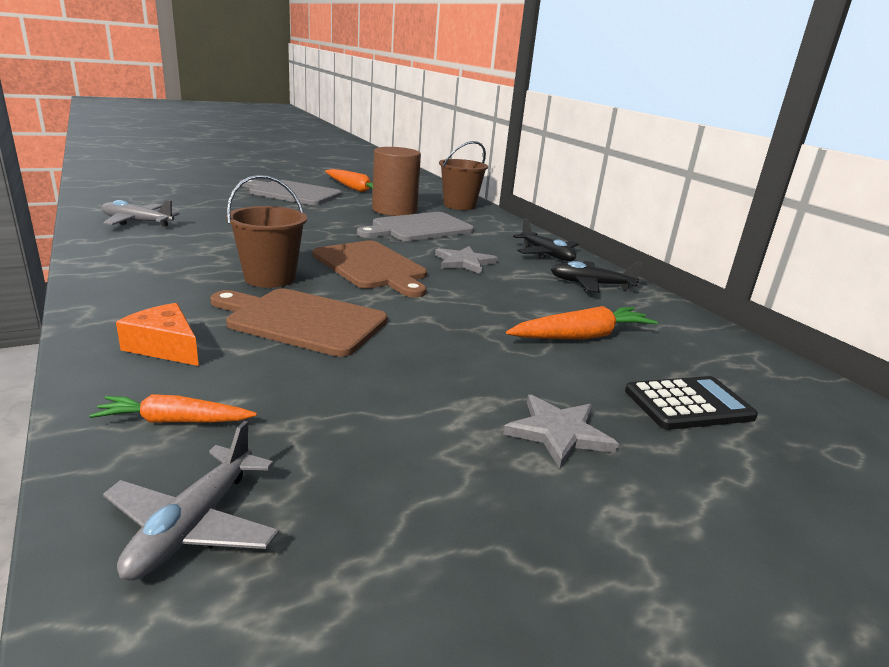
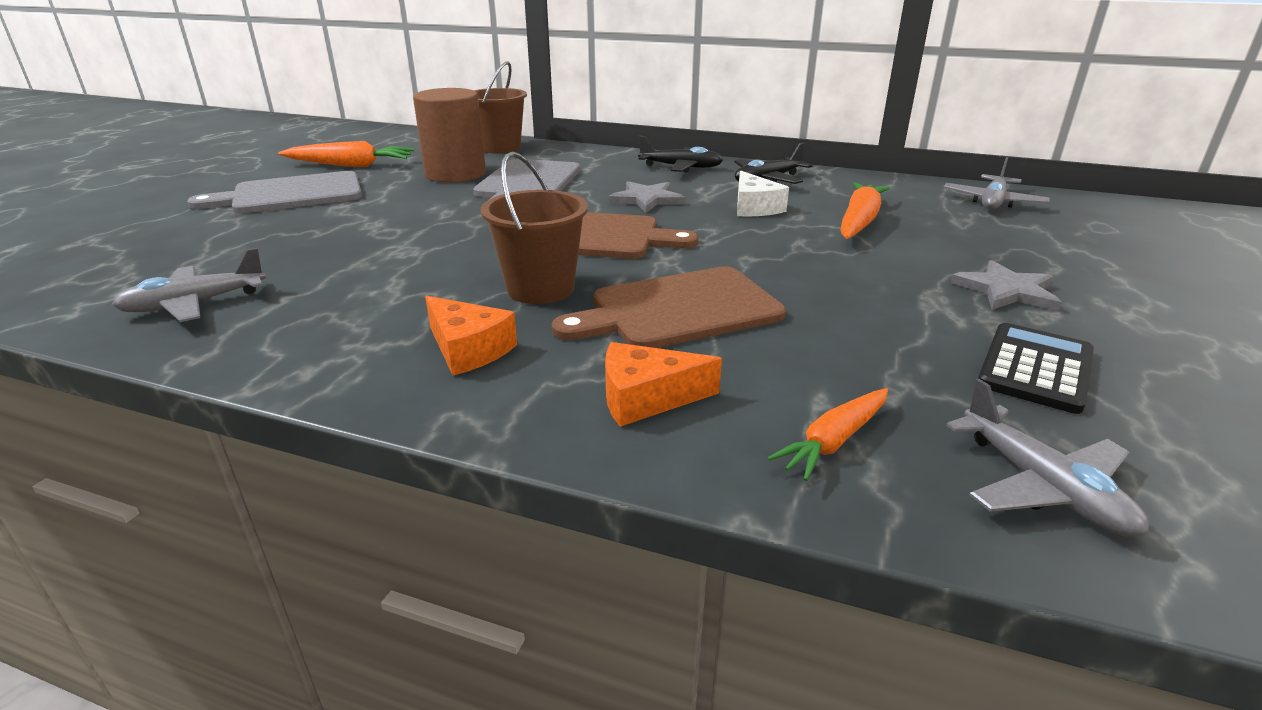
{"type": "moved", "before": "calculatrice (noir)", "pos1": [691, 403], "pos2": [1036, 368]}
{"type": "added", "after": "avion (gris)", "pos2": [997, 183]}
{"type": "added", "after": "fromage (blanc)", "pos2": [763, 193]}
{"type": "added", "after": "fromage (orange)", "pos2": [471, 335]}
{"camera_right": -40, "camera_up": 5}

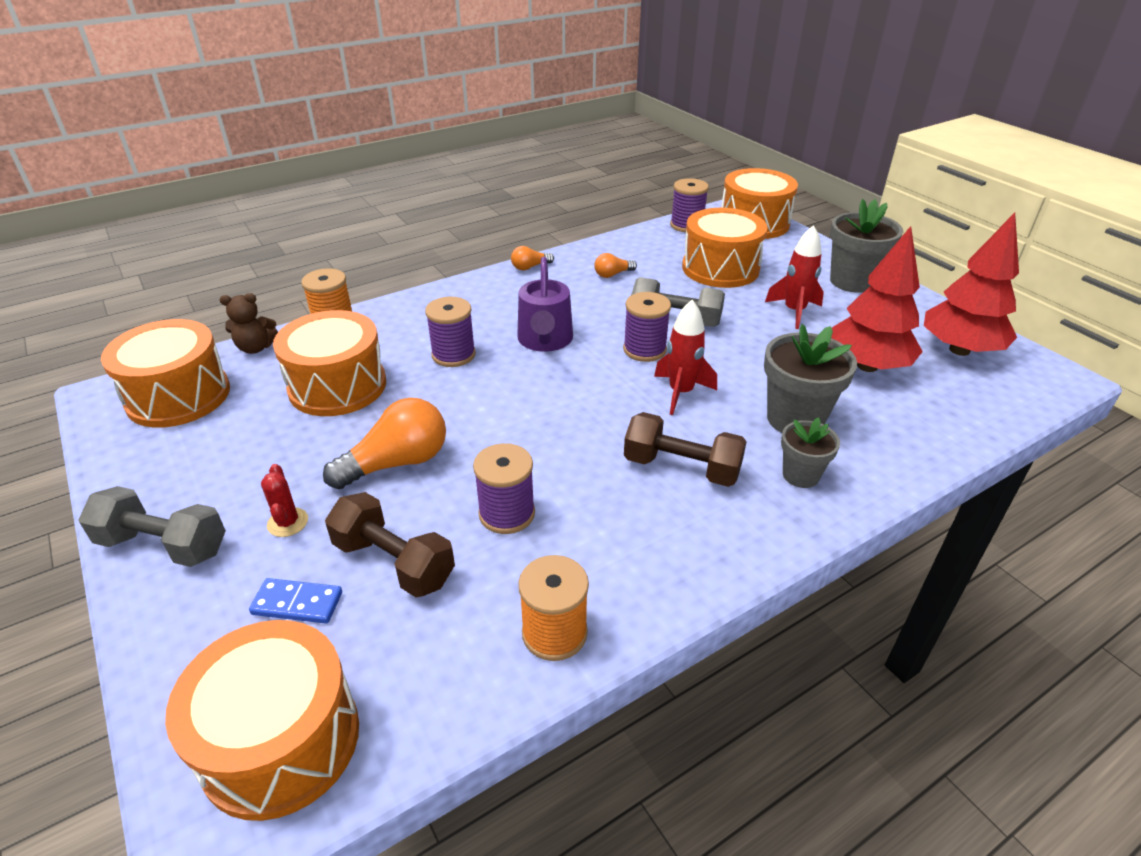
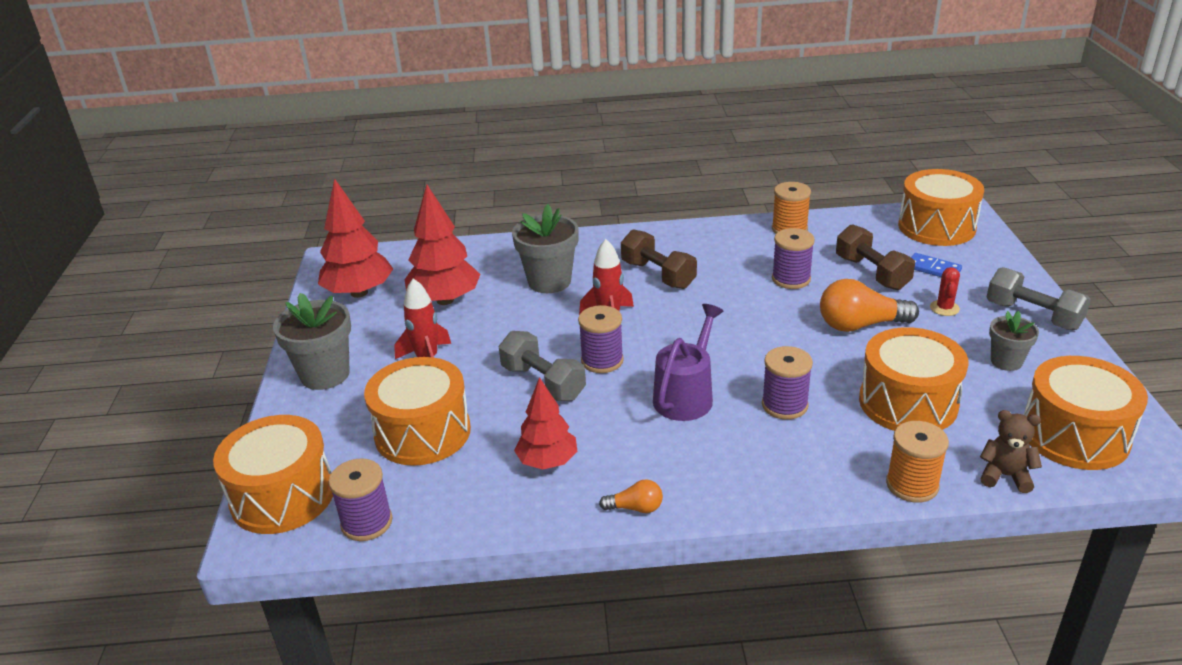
{"type": "replaced", "before": "ampoule (orange)", "after": "arbre (rouge)", "pos1": [615, 265], "pos2": [546, 423]}
{"type": "moved", "before": "pot de fleurs (gris)", "pos1": [810, 452], "pos2": [1014, 341]}
{"camera_right": -150, "camera_up": -5}

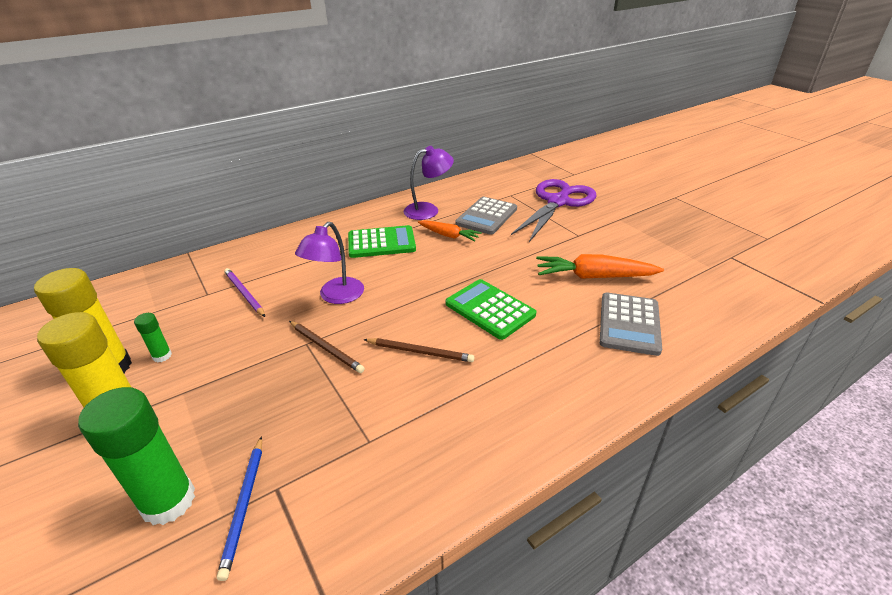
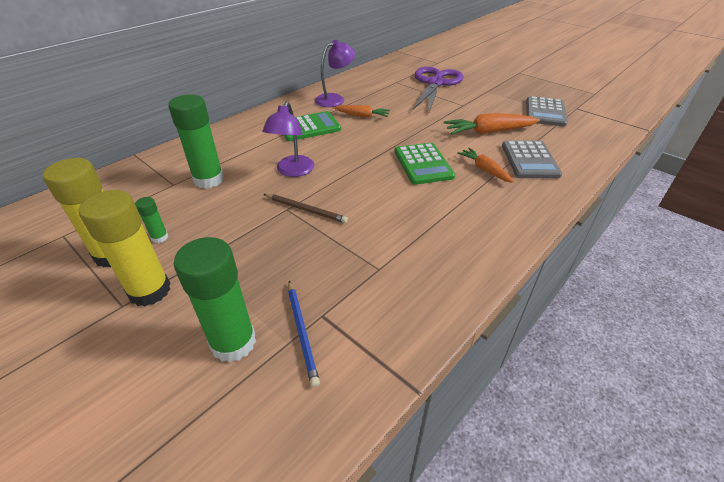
{"type": "moved", "before": "calculatrice (gris)", "pos1": [486, 216], "pos2": [546, 111]}
{"type": "replaced", "before": "crayon (violet)", "after": "bâton de colle (vert)", "pos1": [244, 292], "pos2": [196, 141]}
{"type": "turned", "before": "calculatrice (vert)", "pos1": [491, 309], "pos2": [425, 164], "turn": -135}
{"type": "removed", "before": "crayon (marron)", "pos1": [419, 350]}
{"type": "added", "after": "carotte (orange)", "pos2": [485, 165]}
{"camera_right": -15, "camera_up": 5}

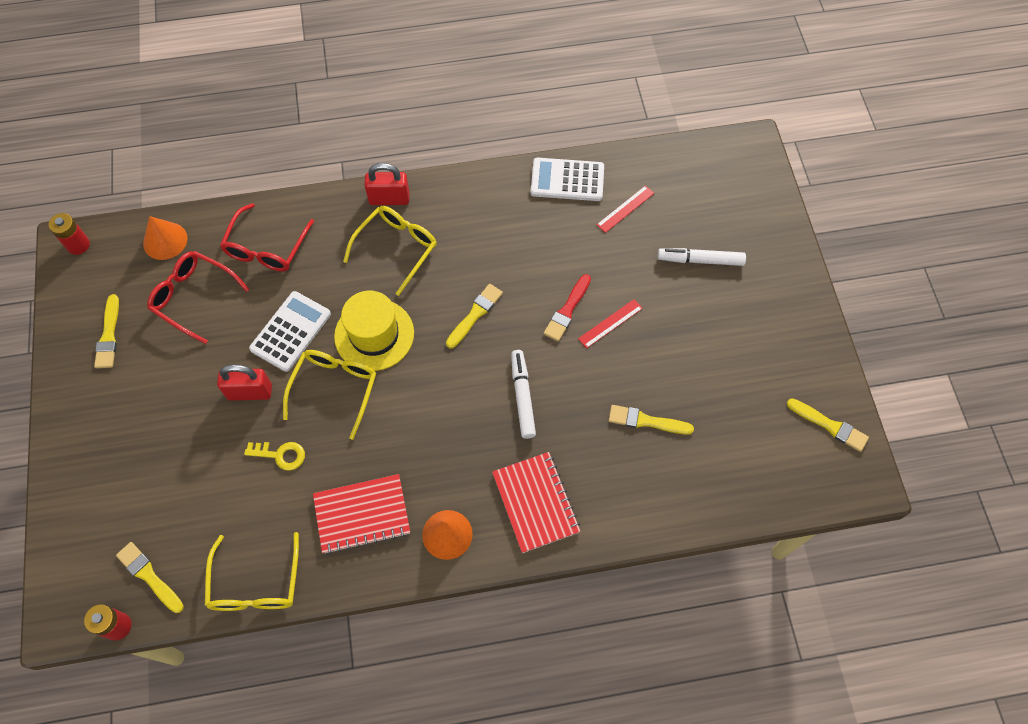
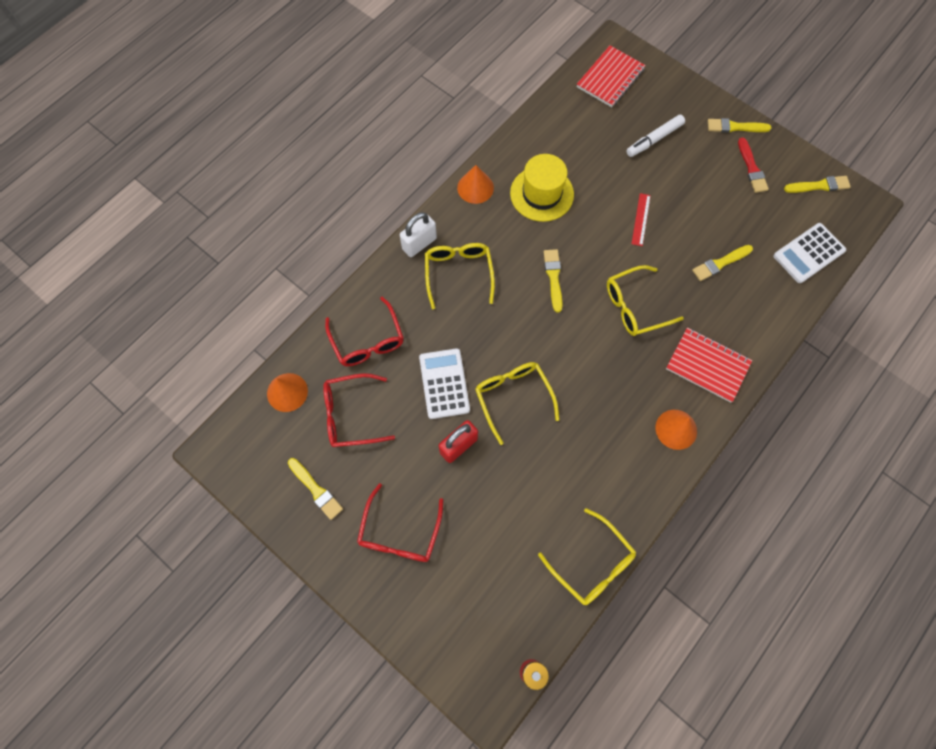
{"type": "moved", "before": "calculatrice (blanc)", "pos1": [567, 179], "pos2": [809, 253]}
{"type": "recoloured", "before": "cadenas (rouge)", "after": "cadenas (blanc)", "pos1": [387, 184], "pos2": [418, 234]}
{"type": "removed", "before": "règle (rouge)", "pos1": [625, 209]}
{"type": "removed", "before": "pile (rouge)", "pos1": [69, 234]}
{"type": "moved", "before": "pinceau (rouge)", "pos1": [567, 307], "pos2": [753, 165]}
{"type": "moved", "before": "chapeau (jaune)", "pos1": [374, 331], "pos2": [542, 188]}
{"type": "replaced", "before": "feutre (blanc)", "after": "lunettes (jaune)", "pos1": [523, 394], "pos2": [645, 300]}
{"type": "removed", "before": "clé (jaune)", "pos1": [274, 456]}
{"type": "moved", "before": "carnet (rouge)", "pos1": [361, 514], "pos2": [611, 76]}
{"type": "moved", "before": "pinceau (jaune)", "pos1": [150, 577], "pos2": [740, 125]}
{"type": "added", "after": "cône (orange)", "pos2": [475, 184]}
{"type": "added", "after": "lunettes (rouge)", "pos2": [400, 522]}
{"camera_right": -40, "camera_up": 5}

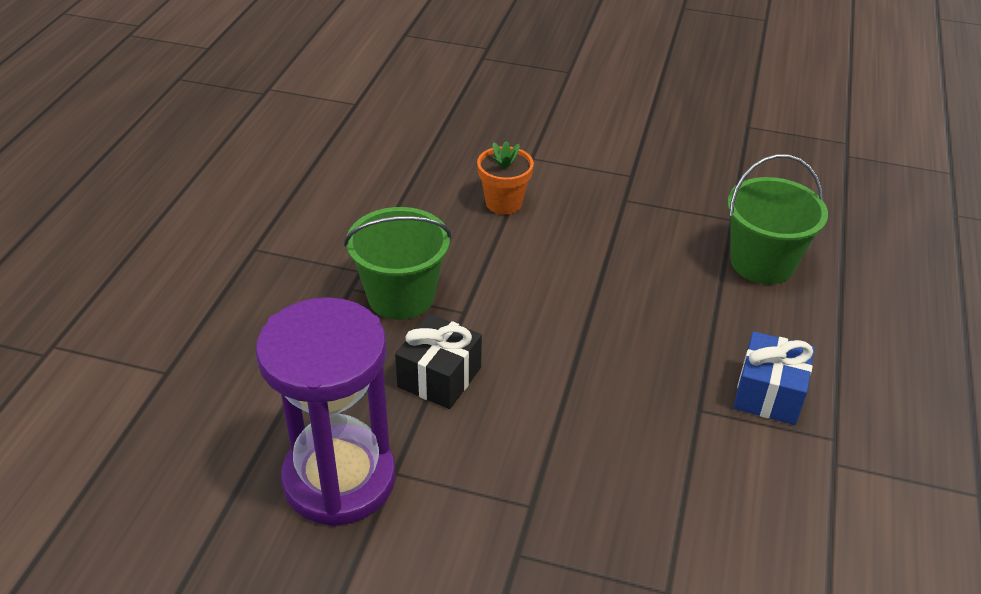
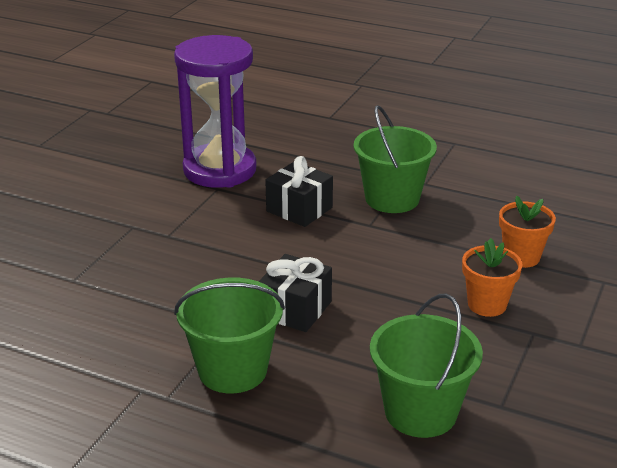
{"type": "replaced", "before": "cadeau (bleu)", "after": "seau (vert)", "pos1": [774, 378], "pos2": [229, 335]}
{"type": "added", "after": "pot de fleurs (orange)", "pos2": [492, 277]}
{"type": "added", "after": "cadeau (noir)", "pos2": [295, 293]}
{"camera_right": 100, "camera_up": -10}

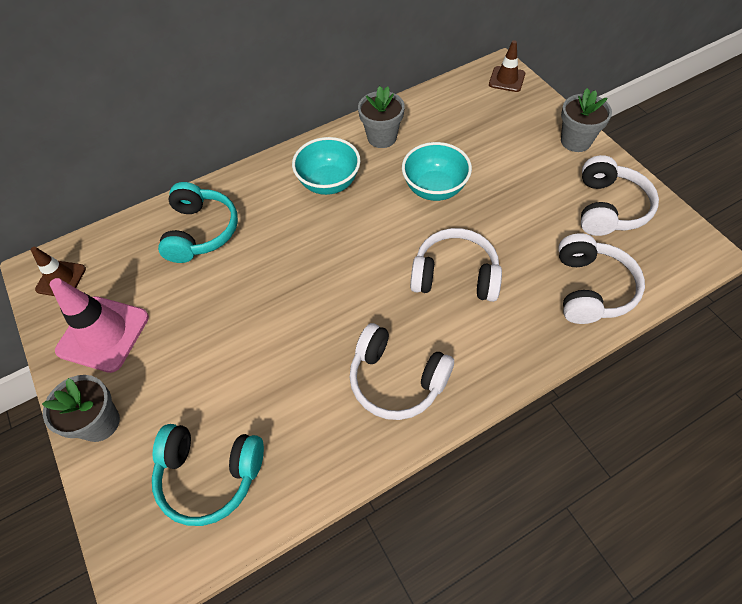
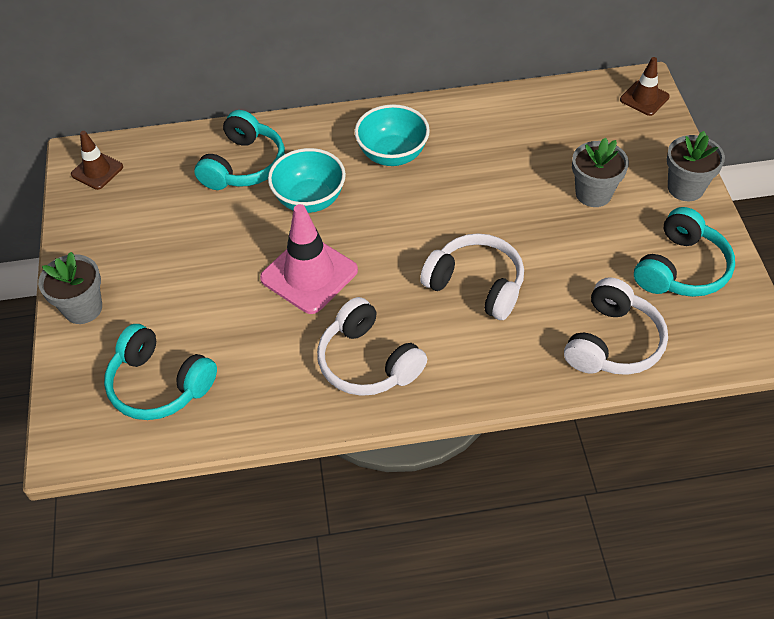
{"type": "moved", "before": "pot de fleurs (gris)", "pos1": [381, 117], "pos2": [600, 172]}
{"type": "moved", "before": "bol (turquoise)", "pos1": [437, 171], "pos2": [307, 180]}
{"type": "recoloured", "before": "casque audio (blanc)", "after": "casque audio (turquoise)", "pos1": [620, 195], "pos2": [684, 252]}
{"type": "moved", "before": "cône de chantier (rose)", "pos1": [99, 325], "pos2": [309, 259]}
{"camera_right": 20, "camera_up": -5}

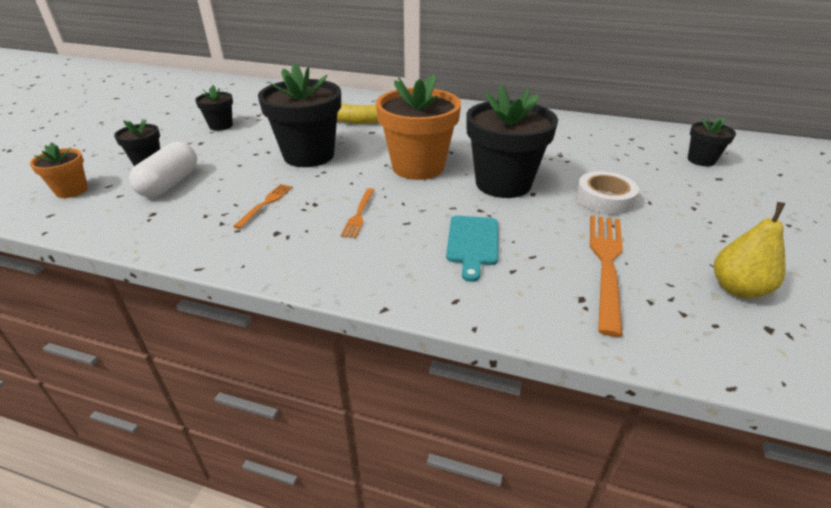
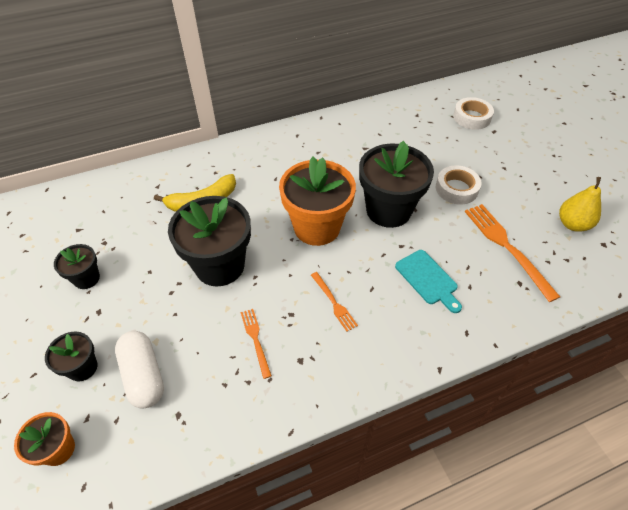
{"type": "replaced", "before": "pot de fleurs (noir)", "after": "ruban adhésif (blanc)", "pos1": [712, 141], "pos2": [473, 113]}
{"camera_right": -40, "camera_up": 15}

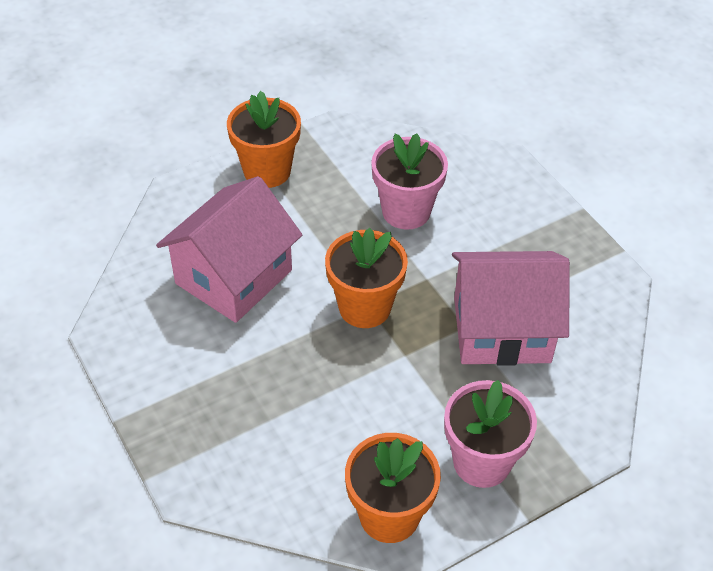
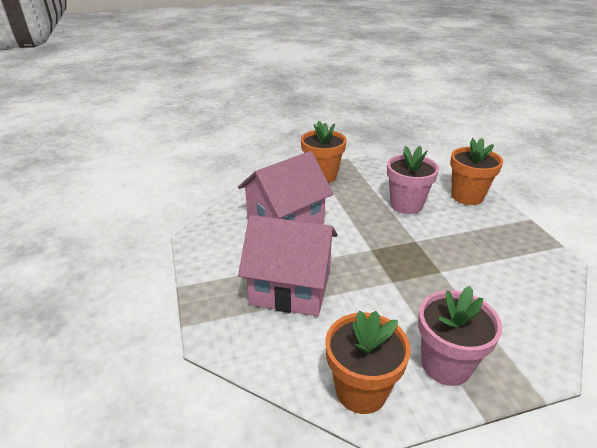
{"type": "moved", "before": "pot de fleurs (orange)", "pos1": [366, 278], "pos2": [476, 171]}
{"type": "moved", "before": "maison (rose)", "pos1": [511, 308], "pos2": [288, 265]}
{"camera_right": 15, "camera_up": -15}

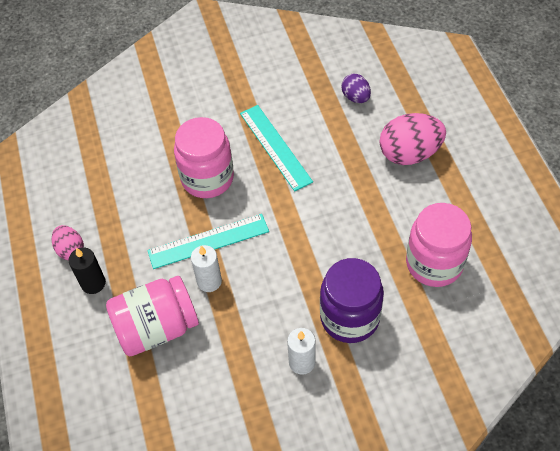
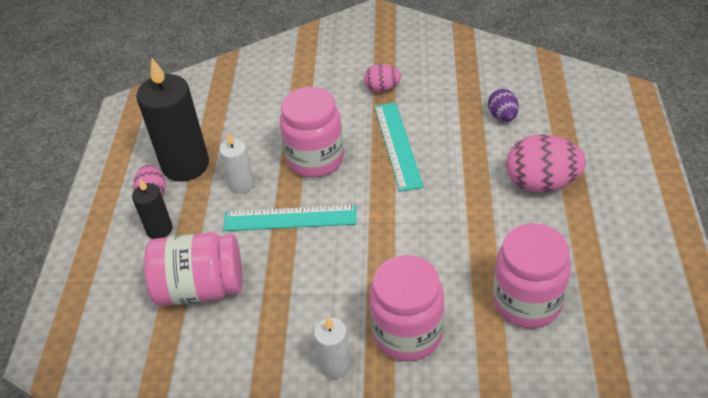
{"type": "moved", "before": "bougie (blanc)", "pos1": [206, 268], "pos2": [236, 163]}
{"type": "recoloured", "before": "bocal (violet)", "after": "bocal (rose)", "pos1": [352, 300], "pos2": [406, 308]}
{"type": "added", "after": "bougie (noir)", "pos2": [172, 120]}
{"type": "added", "after": "œuf (rose)", "pos2": [382, 78]}
{"camera_right": 20, "camera_up": -10}

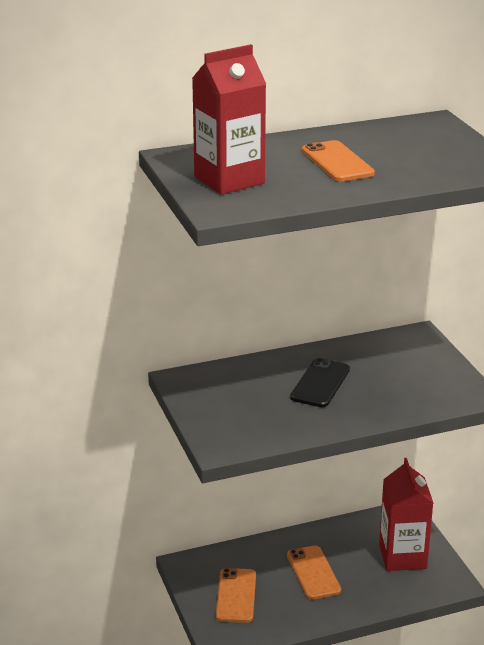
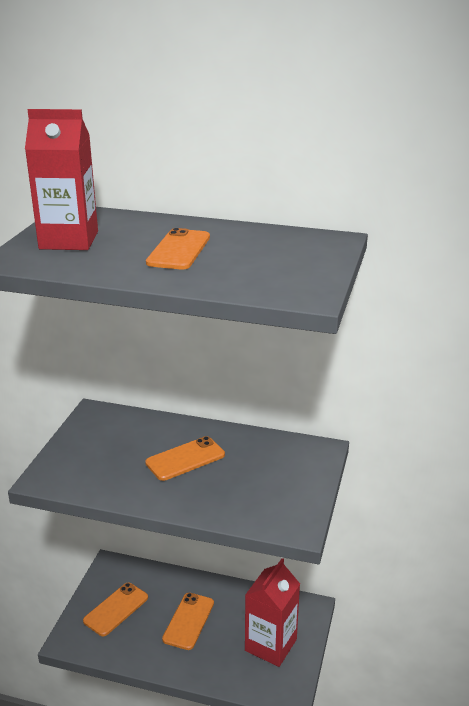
{"type": "recoloured", "before": "téléphone (noir)", "after": "téléphone (orange)", "pos1": [320, 382], "pos2": [185, 458]}
{"camera_right": 35, "camera_up": 0}

